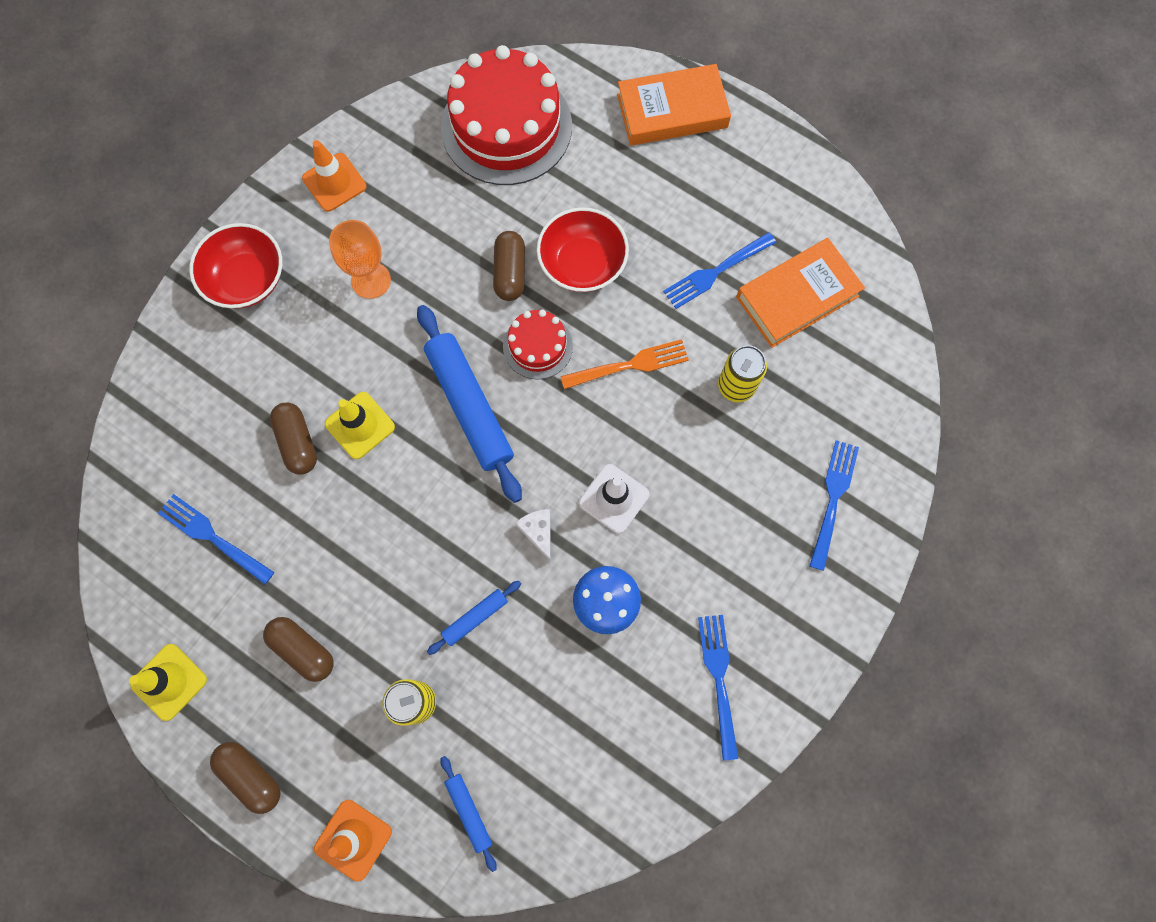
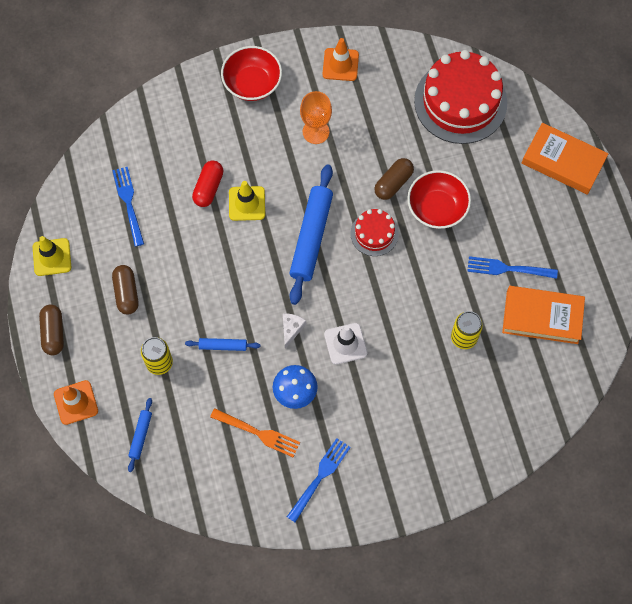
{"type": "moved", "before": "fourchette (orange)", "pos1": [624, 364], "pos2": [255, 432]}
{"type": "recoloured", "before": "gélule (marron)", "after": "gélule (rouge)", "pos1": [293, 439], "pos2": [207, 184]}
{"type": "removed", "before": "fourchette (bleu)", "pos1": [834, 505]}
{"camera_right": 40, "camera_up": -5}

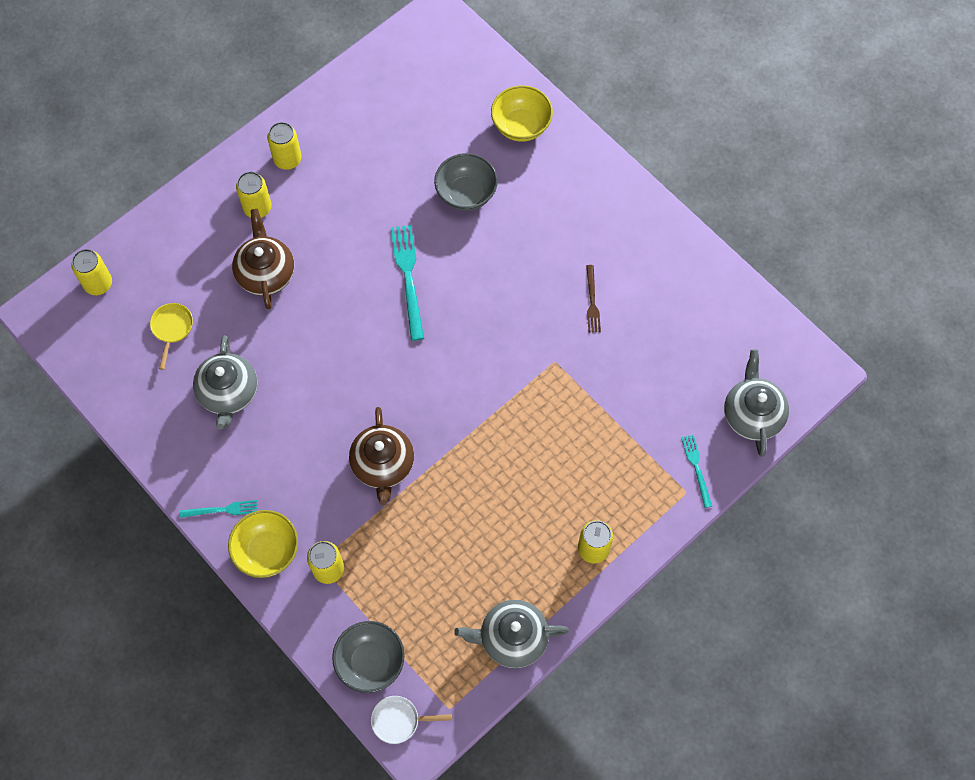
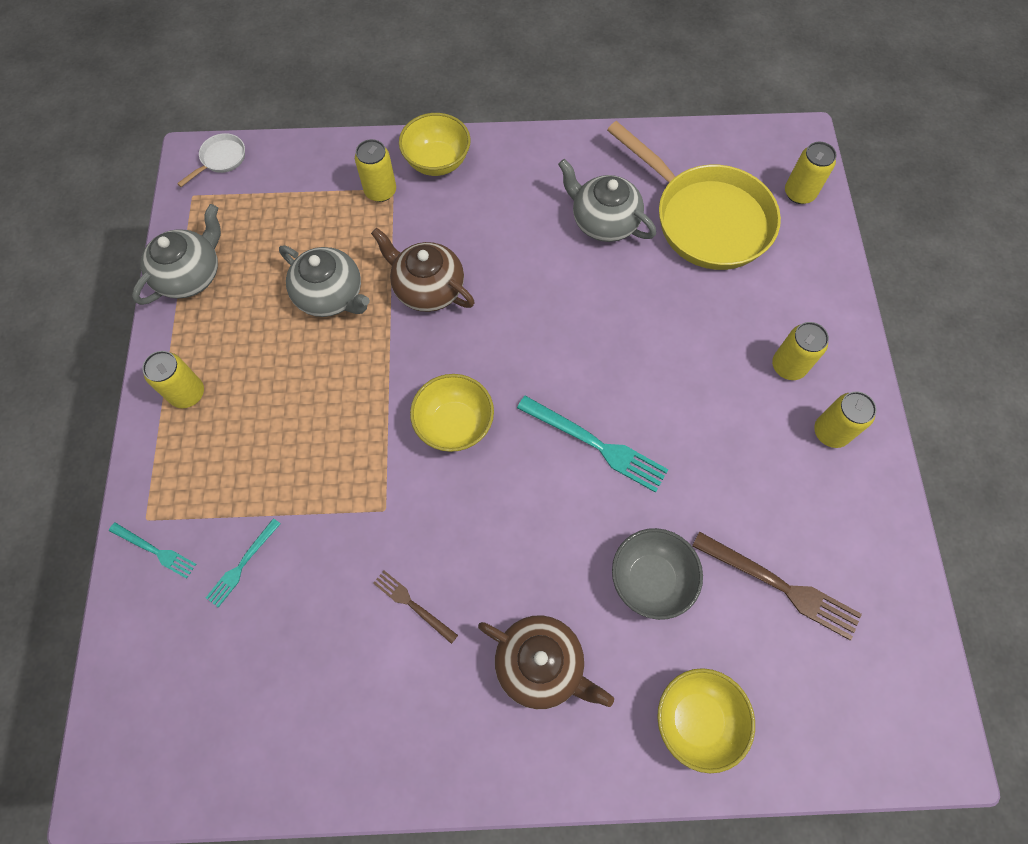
{"type": "moved", "before": "théière (marron)", "pos1": [263, 259], "pos2": [546, 662]}
{"type": "resized", "before": "poêle (jaune)", "pos1": [171, 336], "pos2": [694, 195], "scale": 2.5}
{"type": "moved", "before": "théière (gris)", "pos1": [756, 402], "pos2": [324, 281]}
{"type": "moved", "before": "fourchette (turquoise)", "pos1": [218, 509], "pos2": [243, 563]}
{"type": "removed", "before": "bol (gris)", "pos1": [368, 657]}
{"type": "added", "after": "bol (jaune)", "pos2": [452, 413]}
{"type": "added", "after": "fourchette (marron)", "pos2": [777, 585]}
{"camera_right": 130, "camera_up": 0}

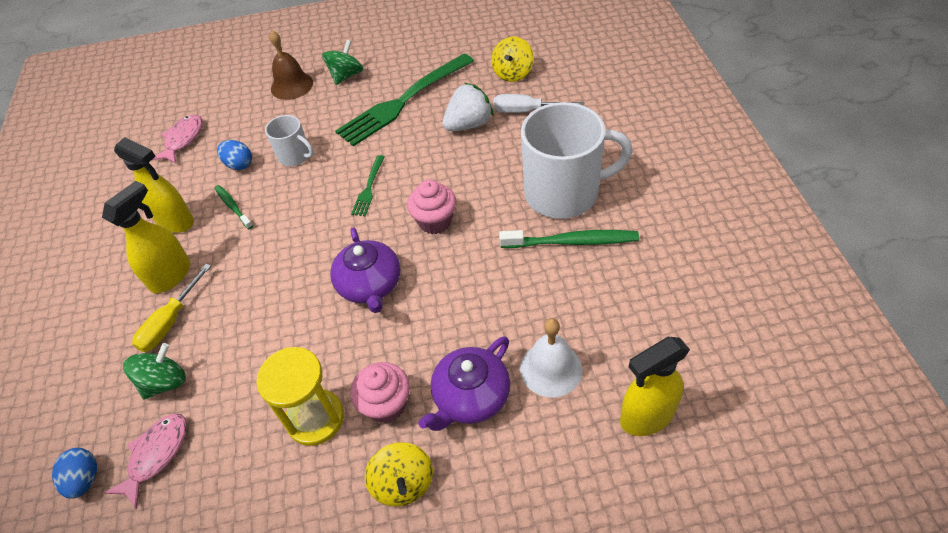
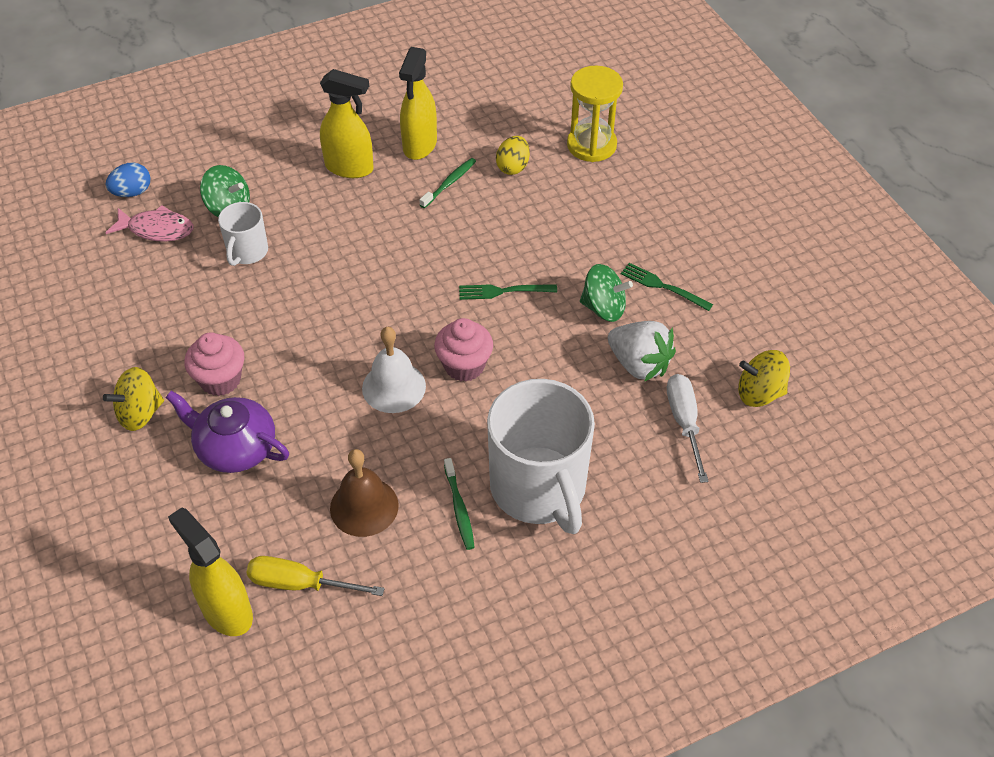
{"type": "moved", "before": "cloche (marron)", "pos1": [291, 65], "pos2": [364, 493]}
{"type": "moved", "before": "toupie (vert)", "pos1": [342, 62], "pos2": [606, 293]}
{"type": "resized", "before": "fourchette (vert)", "pos1": [404, 100], "pos2": [667, 287], "scale": 0.45}
{"type": "removed", "before": "poisson (rose)", "pos1": [177, 139]}
{"type": "moved", "before": "tasse (blanc)", "pos1": [289, 140], "pos2": [243, 234]}
{"type": "recoloured", "before": "œuf (bleu)", "after": "œuf (jaune)", "pos1": [234, 155], "pos2": [513, 155]}
{"type": "removed", "before": "théière (violet)", "pos1": [365, 270]}
{"type": "resized", "before": "brosse à dents (vert)", "pos1": [569, 239], "pos2": [459, 504], "scale": 0.59}
{"type": "moved", "before": "tournevis (jaune)", "pos1": [171, 308], "pos2": [315, 576]}
{"type": "moved", "before": "cloche (blanc)", "pos1": [551, 358], "pos2": [394, 370]}
{"type": "moved", "before": "sablier (jaune)", "pos1": [300, 396], "pos2": [595, 113]}
{"camera_right": 70, "camera_up": 0}

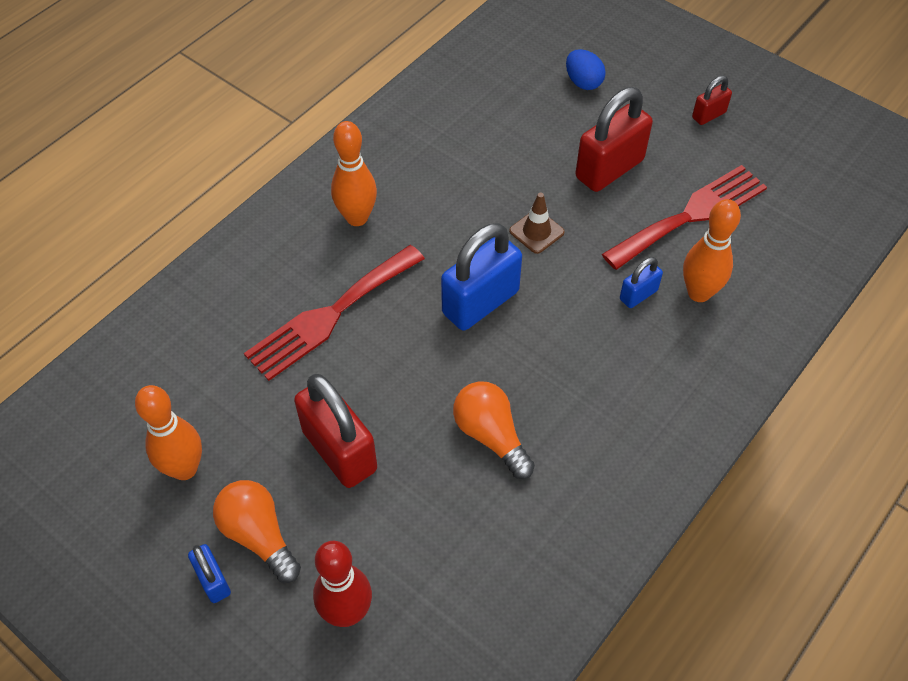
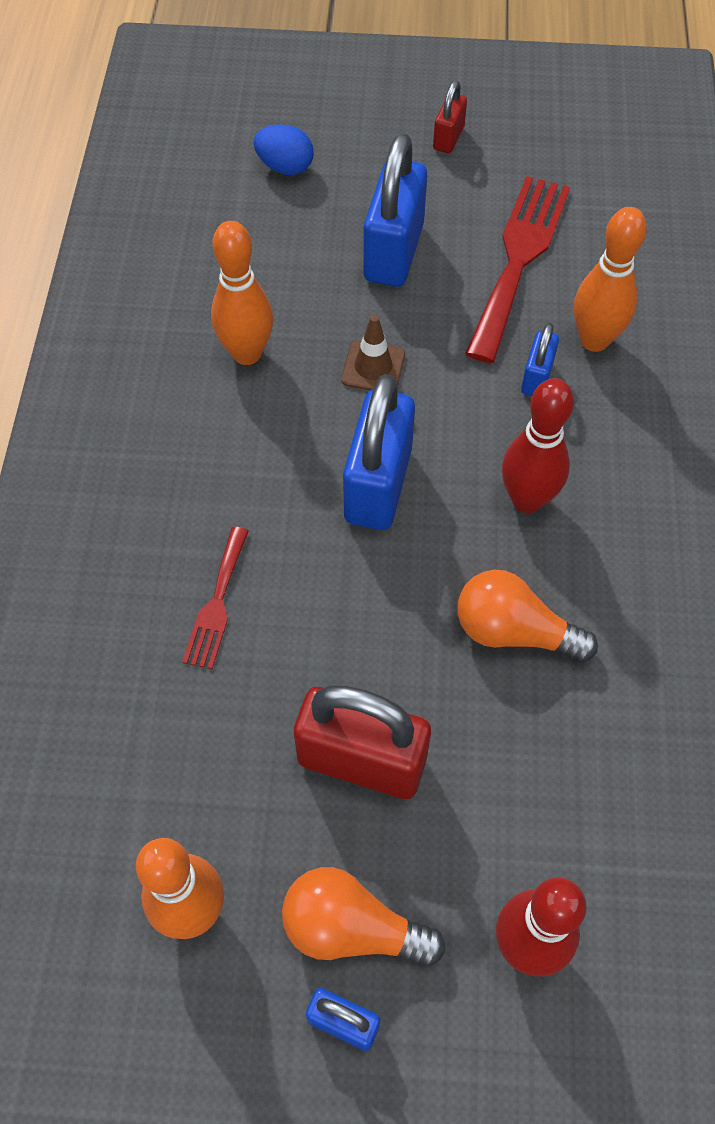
{"type": "recoloured", "before": "cadenas (rouge)", "after": "cadenas (bleu)", "pos1": [614, 139], "pos2": [395, 210]}
{"type": "moved", "before": "quille (orange)", "pos1": [354, 173], "pos2": [242, 293]}
{"type": "resized", "before": "fourchette (rouge)", "pos1": [334, 313], "pos2": [215, 598], "scale": 0.53}
{"type": "added", "after": "quille (rouge)", "pos2": [538, 445]}
{"camera_right": -35, "camera_up": 5}

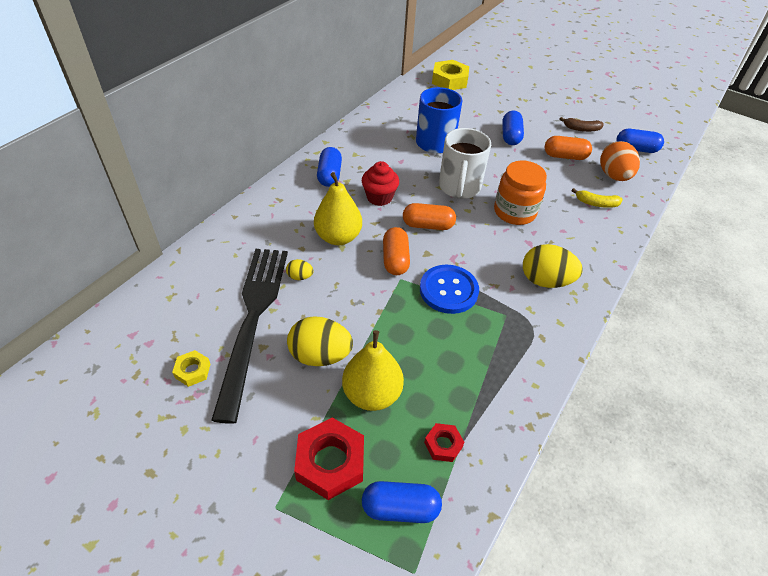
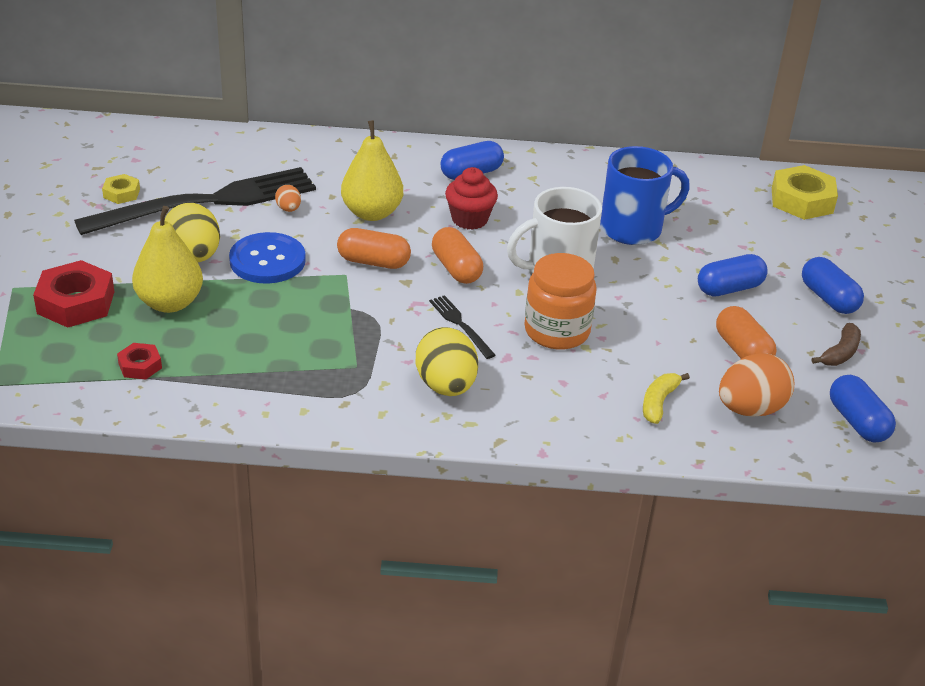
{"type": "turned", "before": "banane (marron)", "pos1": [581, 124], "pos2": [836, 344], "turn": -120}
{"type": "turned", "before": "banane (jaune)", "pos1": [597, 198], "pos2": [666, 398], "turn": 45}
{"type": "turned", "before": "gélule (orange)", "pos1": [396, 251], "pos2": [374, 248], "turn": 45}
{"type": "recoloured", "before": "œuf (jaune)", "after": "œuf (orange)", "pos1": [300, 269], "pos2": [288, 198]}
{"type": "moved", "before": "bouton (bleu)", "pos1": [449, 289], "pos2": [267, 258]}
{"type": "moved", "before": "gélule (bleu)", "pos1": [402, 502], "pos2": [833, 285]}
{"type": "added", "after": "fourchette (noir)", "pos2": [462, 327]}
{"camera_right": 60, "camera_up": -10}

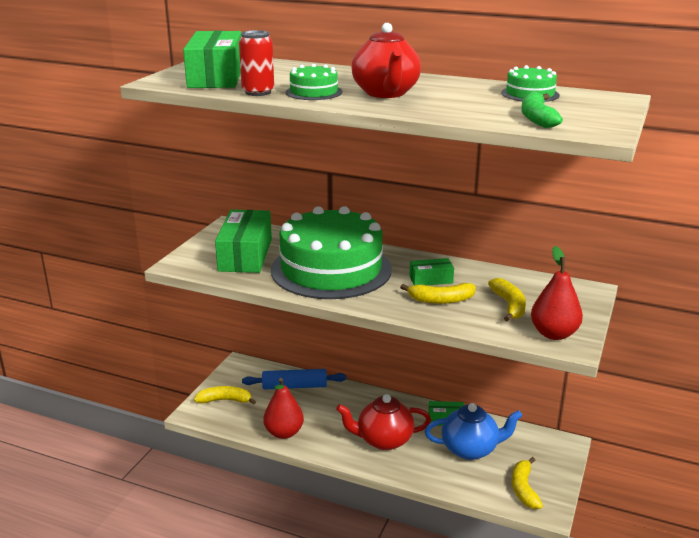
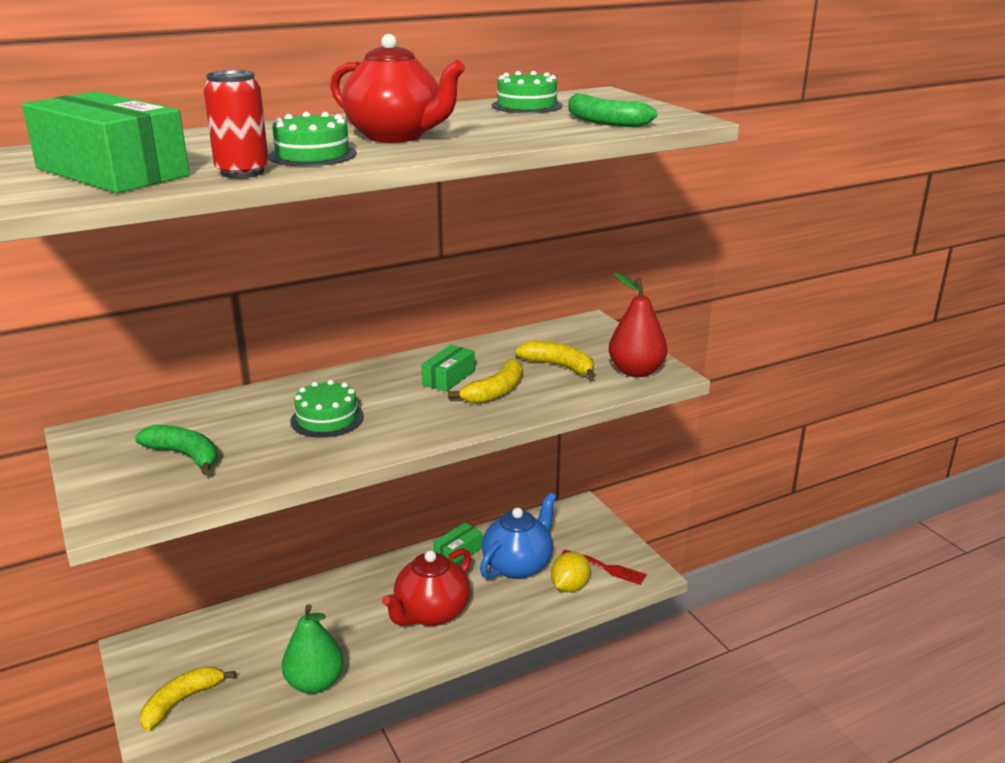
{"type": "resized", "before": "gâteau (vert)", "pos1": [331, 252], "pos2": [327, 409], "scale": 0.41}
{"type": "replaced", "before": "boîte (vert)", "after": "banane (vert)", "pos1": [243, 241], "pos2": [176, 450]}
{"type": "removed", "before": "rouleau à pâtisserie (bleu)", "pos1": [294, 379]}
{"type": "recoloured", "before": "poire (rouge)", "after": "poire (vert)", "pos1": [283, 408], "pos2": [313, 649]}
{"type": "replaced", "before": "banane (jaune)", "after": "fourchette (rouge)", "pos1": [527, 483], "pos2": [604, 567]}
{"type": "added", "after": "citron (jaune)", "pos2": [571, 572]}
{"camera_right": -50, "camera_up": 0}

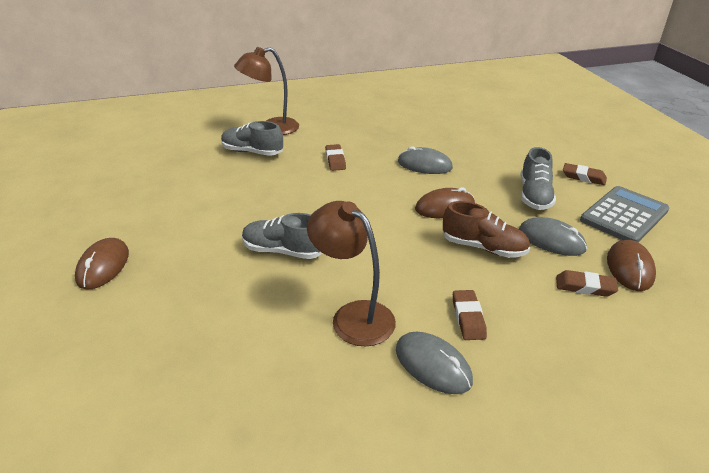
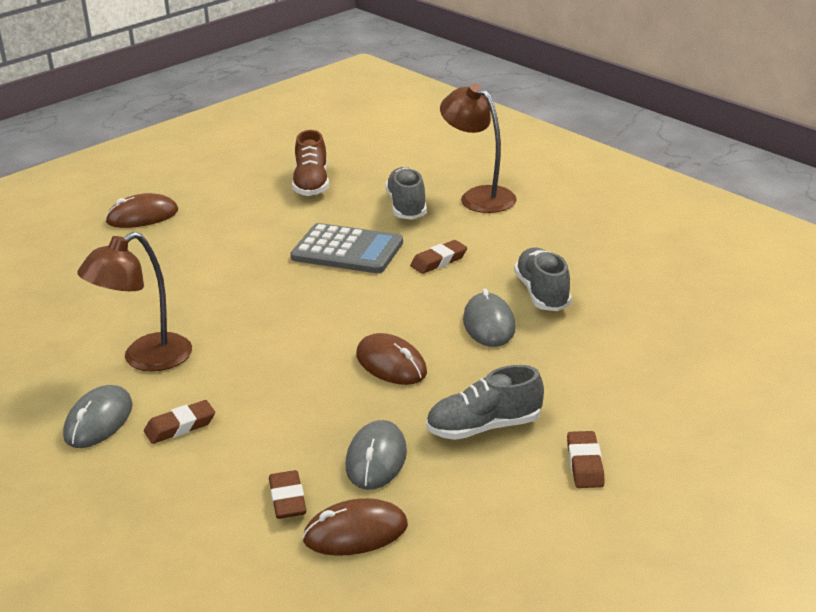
{"type": "moved", "before": "calculatrice (gris)", "pos1": [625, 214], "pos2": [346, 248]}
{"type": "turned", "before": "lampe (marron)", "pos1": [351, 273], "pos2": [134, 302], "turn": -150}
{"type": "moved", "before": "chaussure (marron)", "pos1": [486, 229], "pos2": [310, 163]}
{"type": "moved", "before": "chaussure (gris)", "pos1": [282, 236], "pos2": [543, 279]}
{"camera_right": 65, "camera_up": -5}

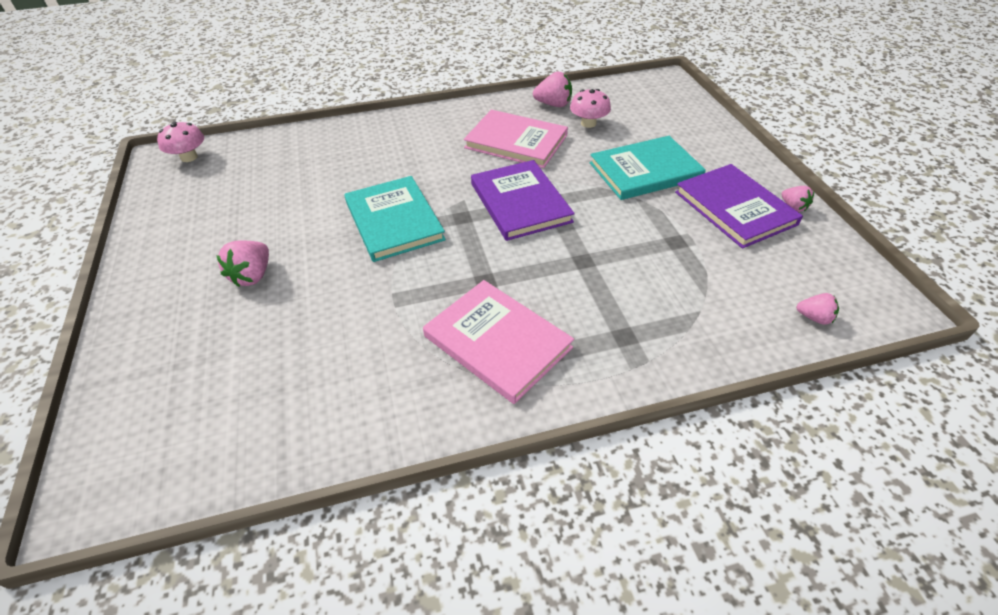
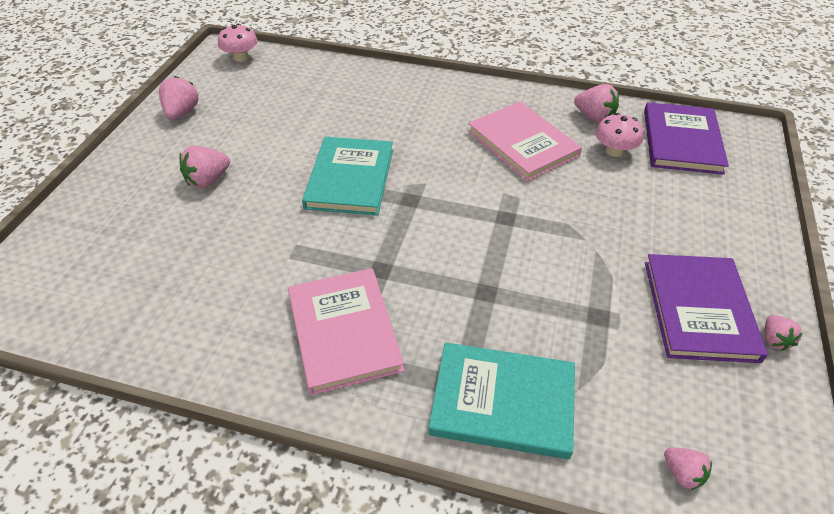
{"type": "moved", "before": "livre (turquoise)", "pos1": [648, 168], "pos2": [501, 400]}
{"type": "moved", "before": "livre (violet)", "pos1": [523, 200], "pos2": [686, 138]}
{"type": "added", "after": "fraise (rose)", "pos2": [179, 98]}
{"camera_right": 30, "camera_up": 0}

